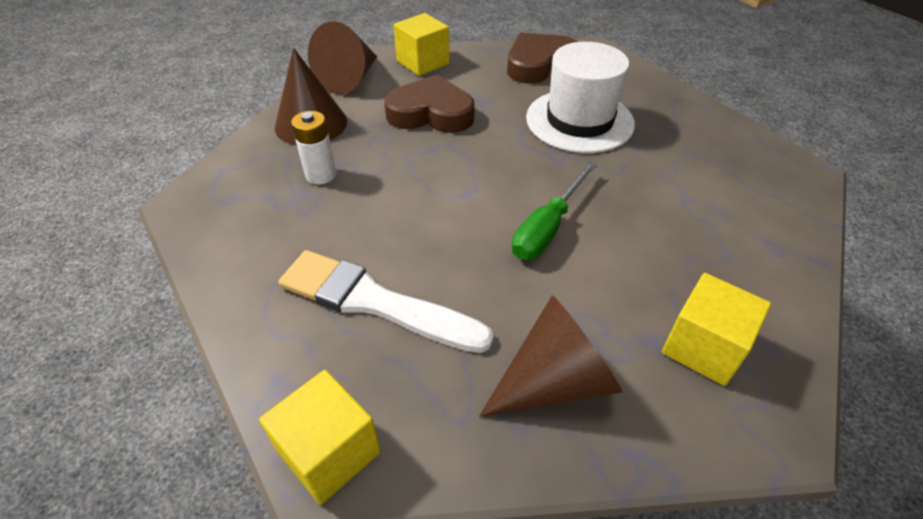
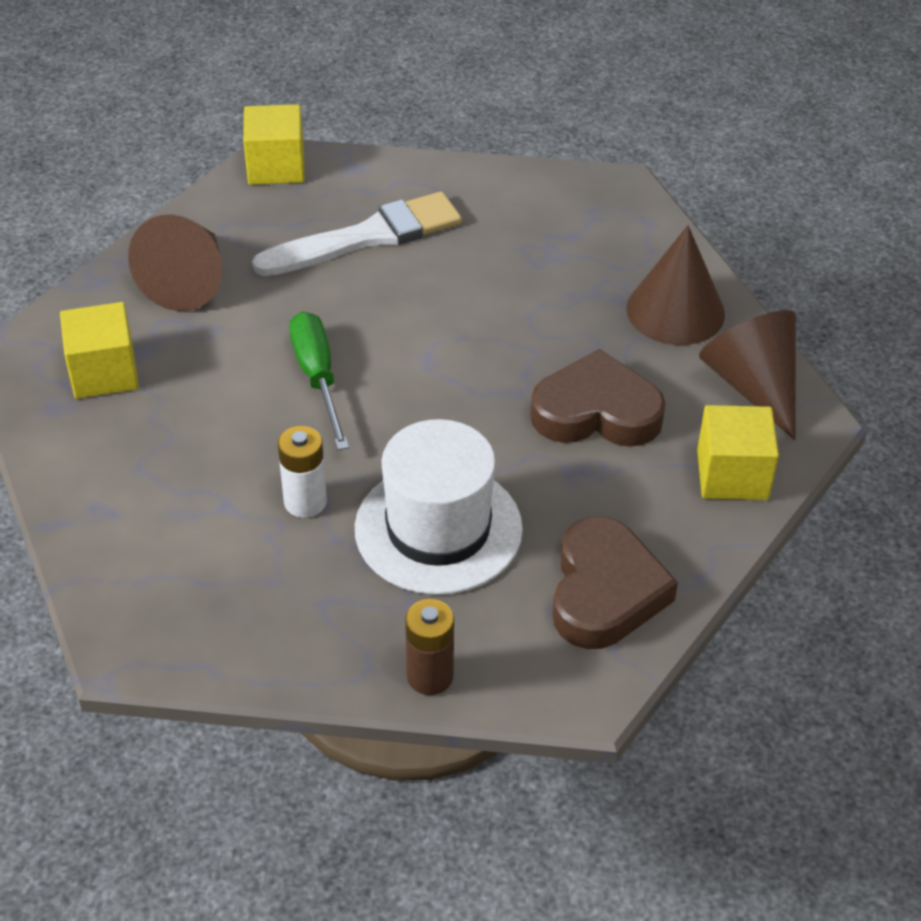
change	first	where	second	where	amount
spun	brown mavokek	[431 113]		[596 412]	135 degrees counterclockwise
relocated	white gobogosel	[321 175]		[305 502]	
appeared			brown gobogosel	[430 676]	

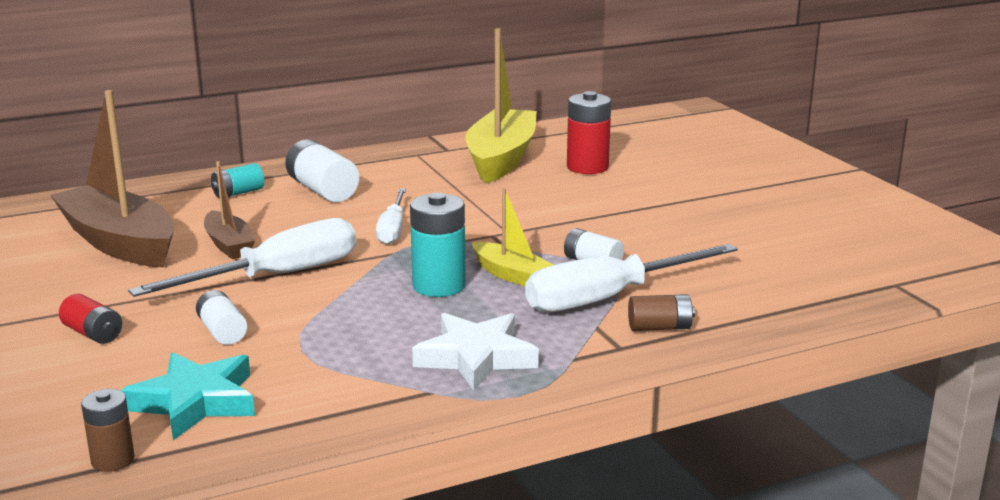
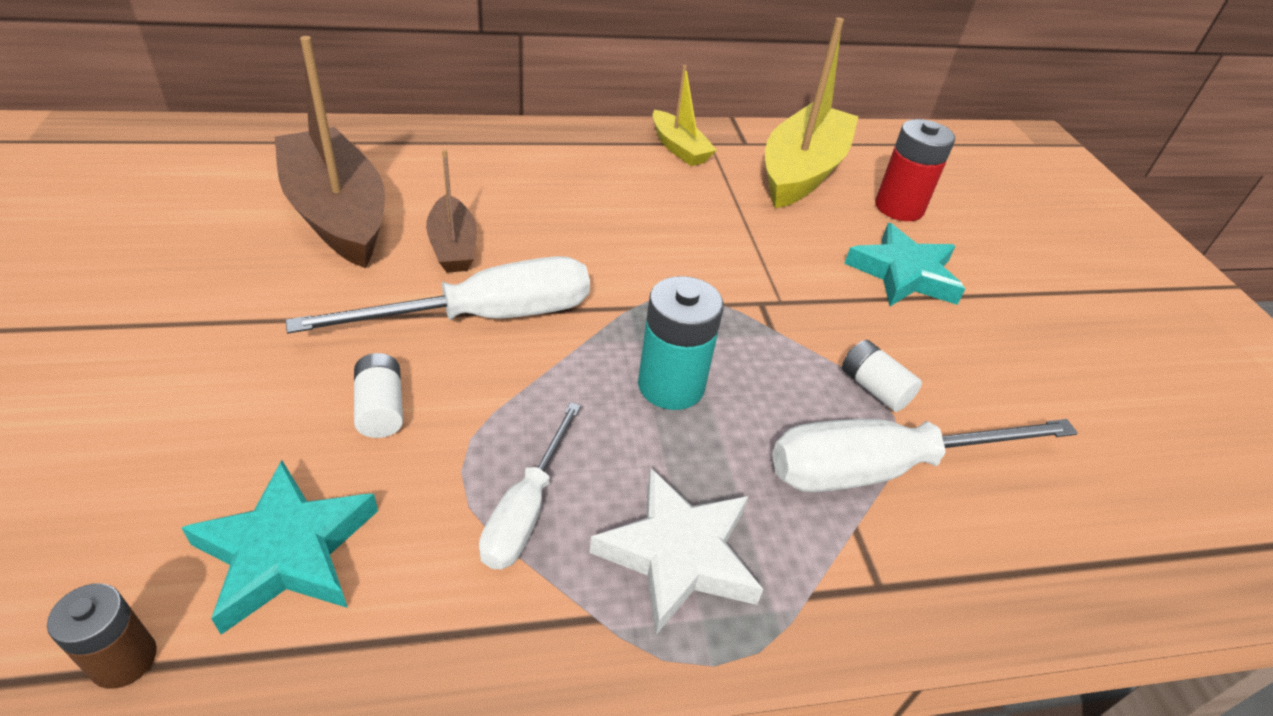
change	first	where	second	where	amount
missing	white gobogosel	[322 190]			
missing	turquoise gobogosel	[238 193]			
relocated	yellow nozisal	[511 275]		[679 148]	
relocated	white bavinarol	[392 229]		[526 509]	
missing	red gobogosel	[93 334]			
missing	brown gobogosel	[659 327]			
appeared			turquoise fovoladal	[904 274]	

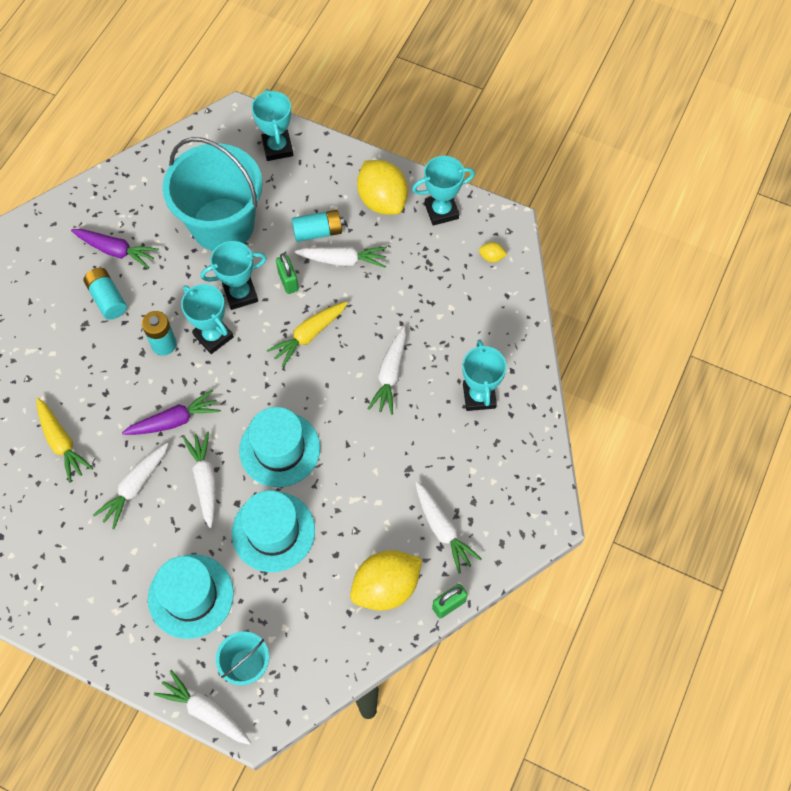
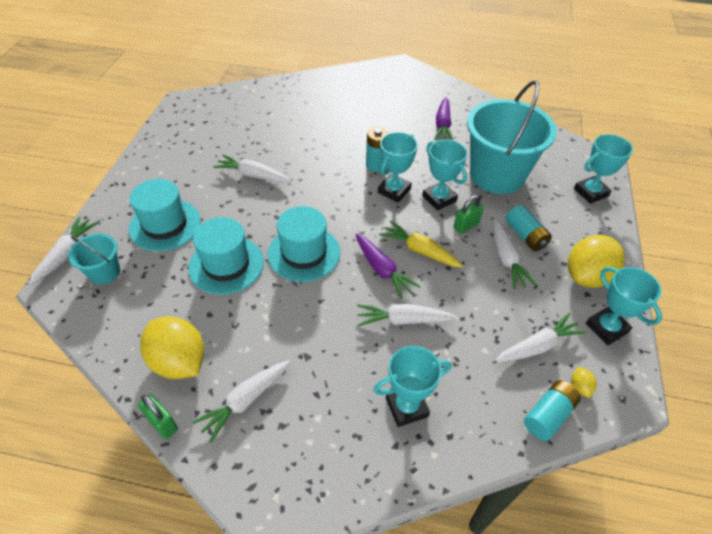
change	first	where	second	where	amount
relocated	turquoise gobogosel	[107 299]		[548 415]	
relocated	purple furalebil	[174 420]		[382 270]	
missing	yellow furalebil	[61 442]			
relocated	white furalebil	[205 480]		[538 346]	

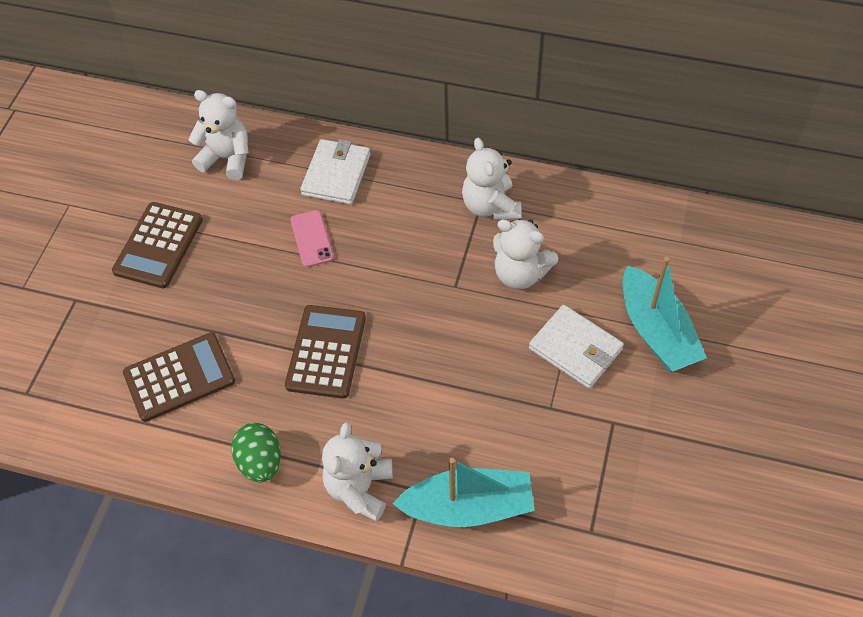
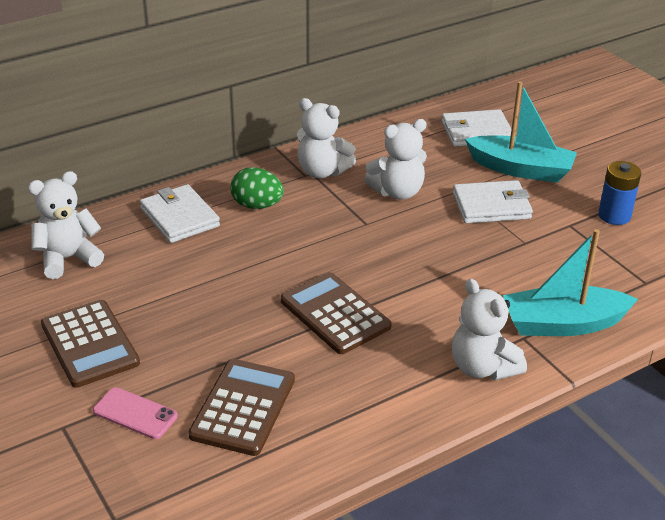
change	first	where	second	where	amount
relocated	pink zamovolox	[311 239]		[135 413]	
relocated	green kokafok	[260 462]		[257 205]	
spun	turquoise nozisal	[468 507]		[563 324]	135 degrees counterclockwise
appeared			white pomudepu	[476 132]	
appeared			blue gobogosel	[614 216]	

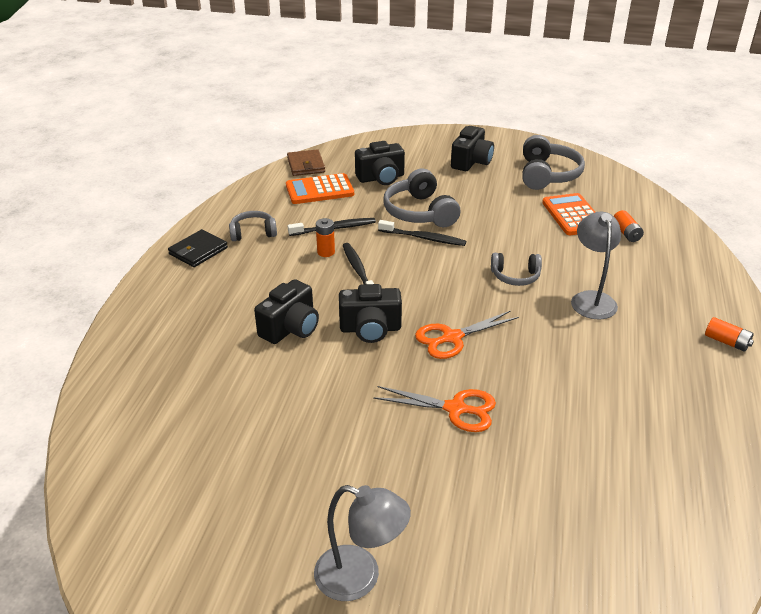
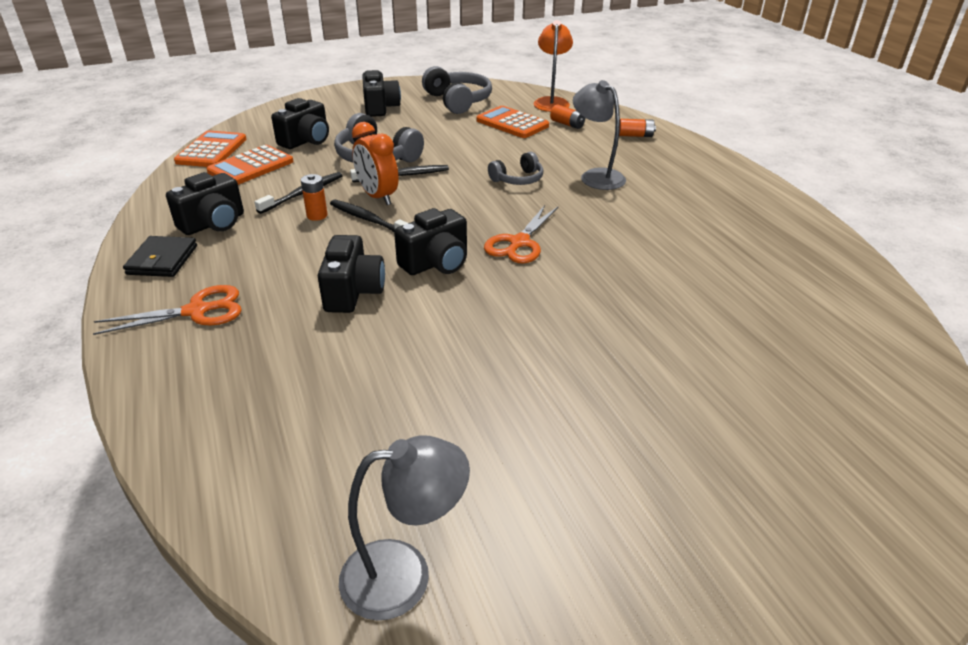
change	first	where	second	where	amount
exchanged	brown pomudepu	[306 165]	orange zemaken	[211 150]	
exchanged	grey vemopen	[253 233]	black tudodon	[214 223]	
relocated	orange gobogosel	[726 342]		[635 135]	
relocated	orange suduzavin	[455 409]		[197 311]	
relocated	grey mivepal	[360 578]		[404 574]	
appeared			orange mivepal	[551 102]	
appeared			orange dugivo	[377 197]	

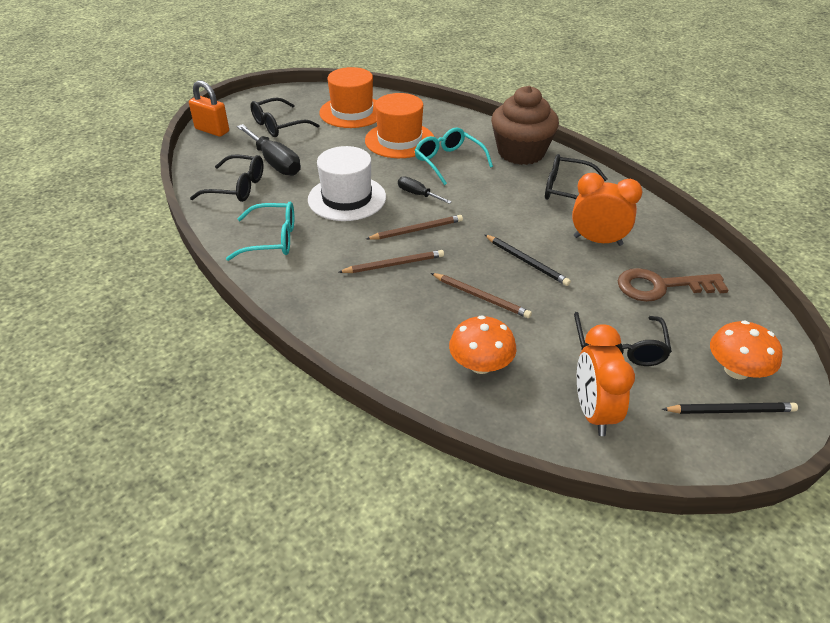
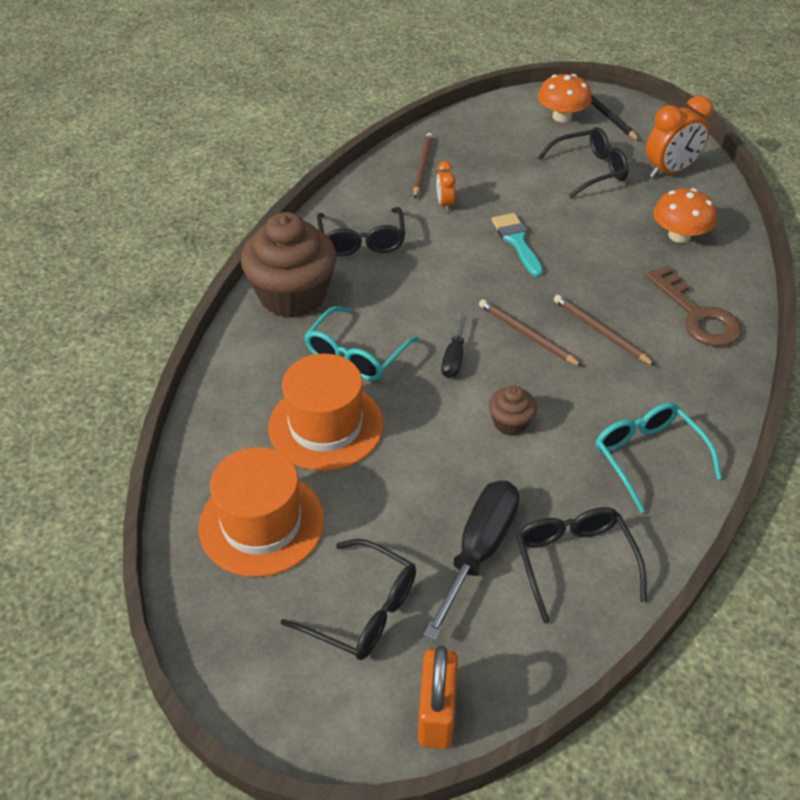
change	first	where	second	where	amount
exchanged	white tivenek	[347 198]	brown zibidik	[510 422]	
size	orange dugivo	[597 241]		[445 204]	x0.53
exchanged	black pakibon	[526 262]	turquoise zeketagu	[517 241]	
relocated	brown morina	[661 286]		[696 315]	
relocated	brown pakibon	[481 297]		[422 167]	

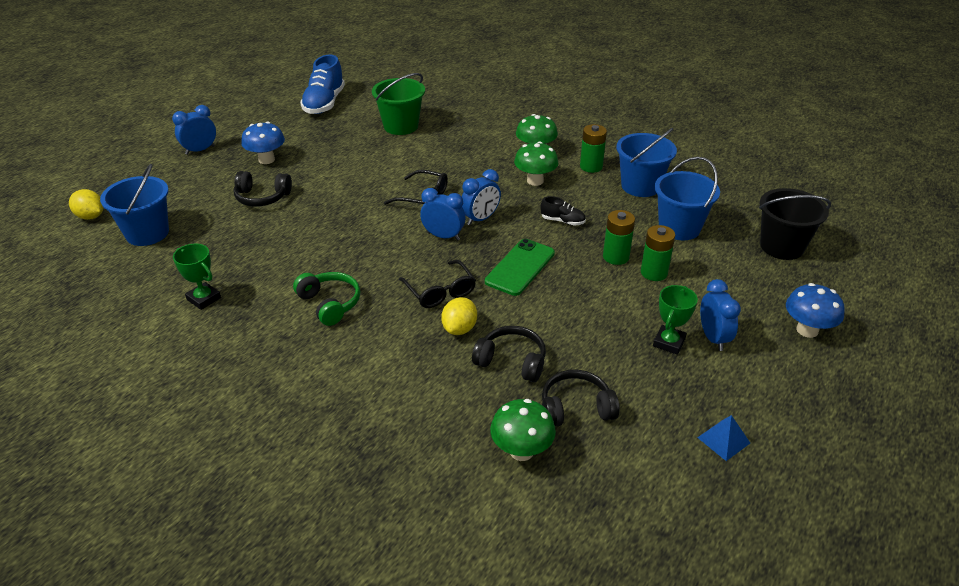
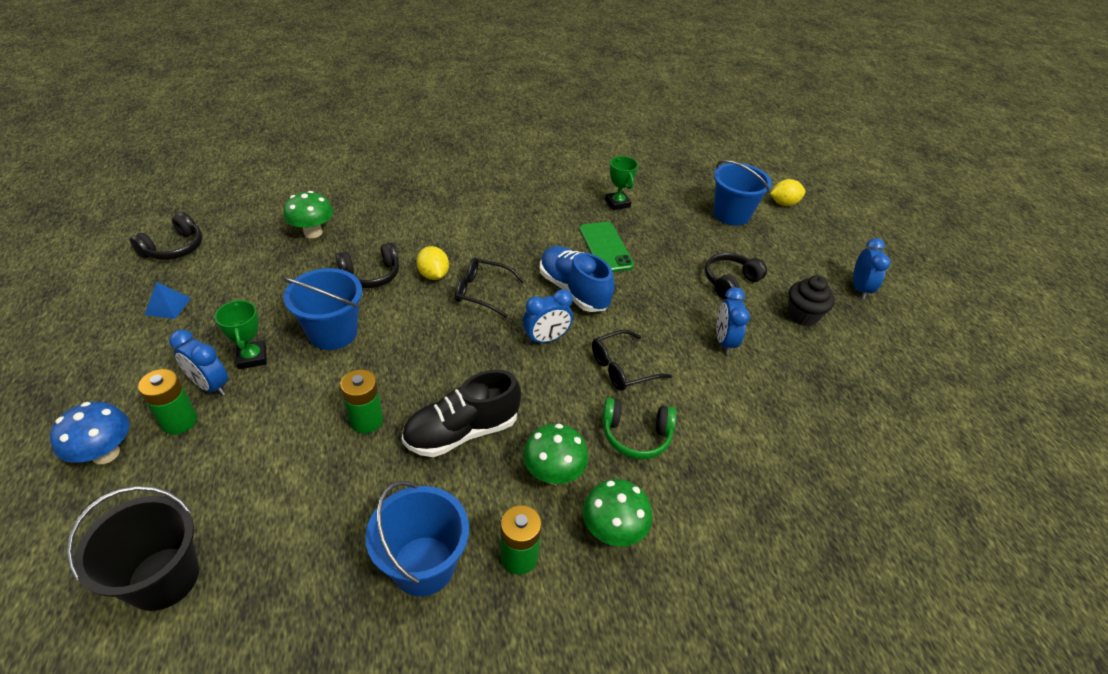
change	first	where	second	where	amount
relocated	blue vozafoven	[324 103]		[573 290]	
missing	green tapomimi	[401 126]			
exchanged	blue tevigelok	[266 160]	black zibidik	[802 315]	
relocated	blue tapomimi	[679 228]		[333 333]	
relocated	blue dugivo	[480 219]		[724 342]	
size	black vozafoven	[562 221]		[462 432]	x1.99
relocated	green gobogosel	[654 273]		[179 421]	
relocated	green zamovolox	[520 267]		[605 247]	
spun	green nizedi	[204 299]		[617 203]	75 degrees clockwise
relocated	green vemopen	[329 304]		[636 435]	
relocated	black vemopen	[576 408]		[174 248]	

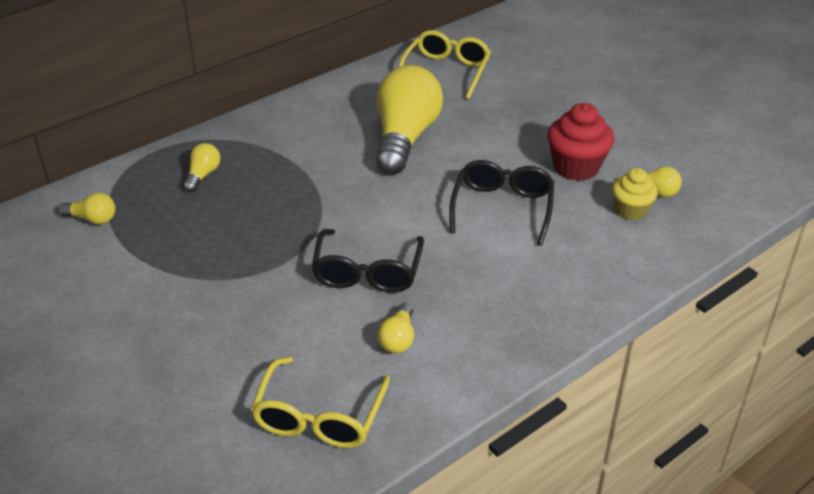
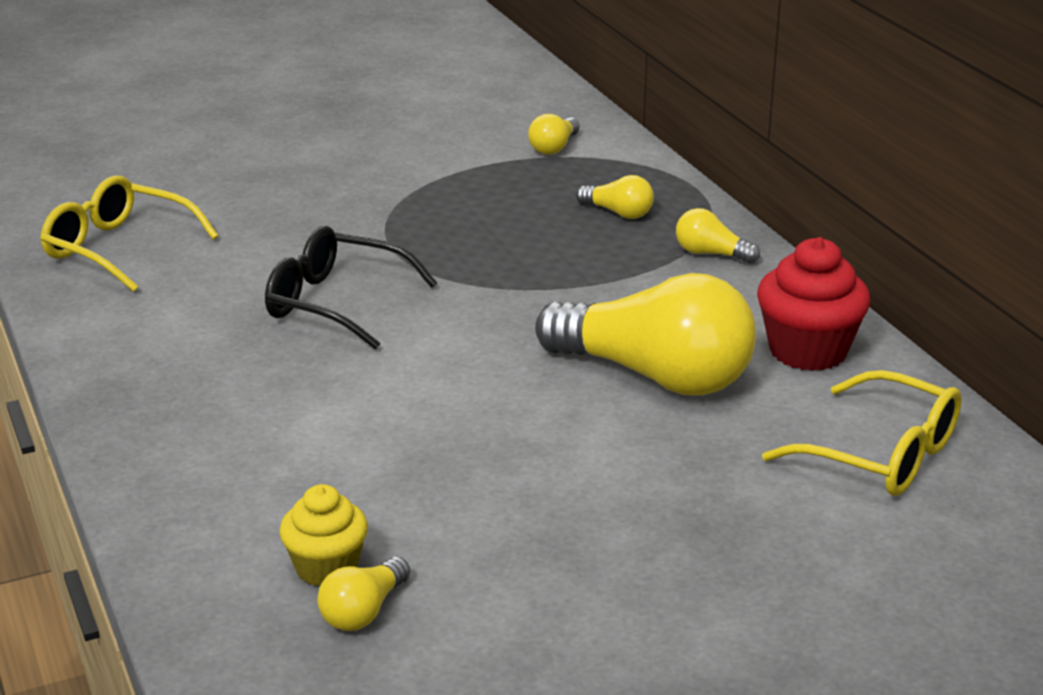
change	first	where	second	where	amount
relocated	red zibidik	[576 167]		[808 351]	
missing	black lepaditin	[502 207]			
relocated	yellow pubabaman	[398 339]		[711 254]	

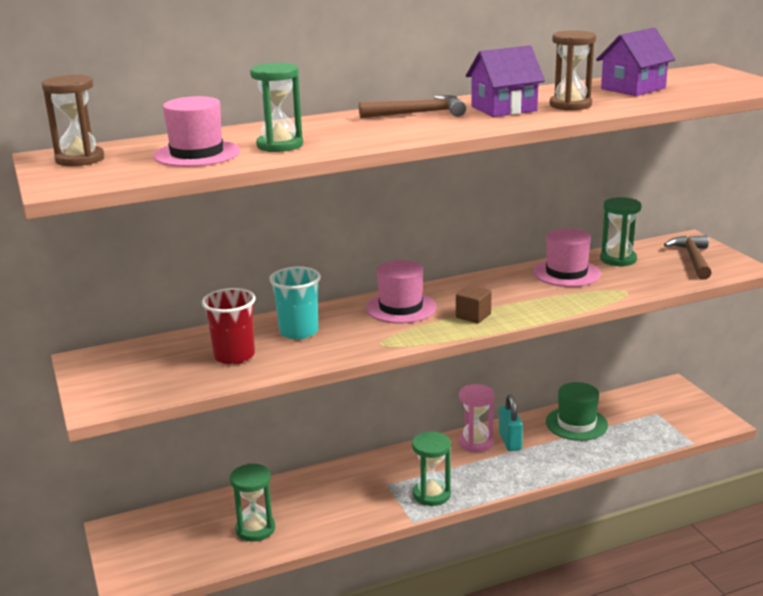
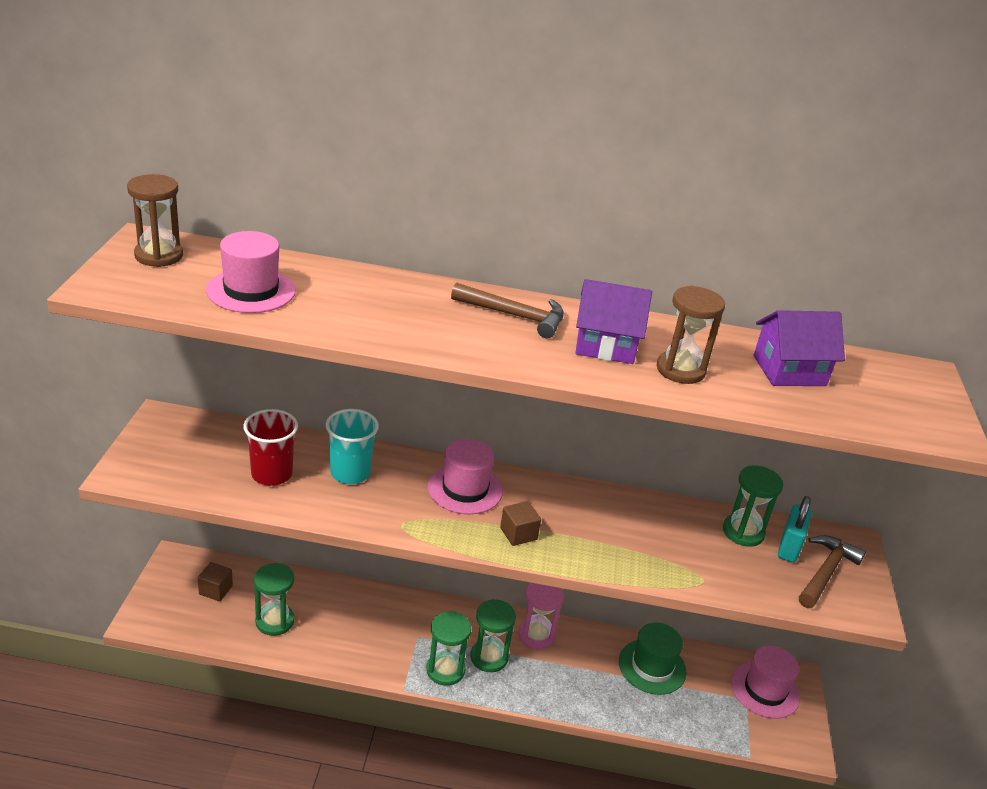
change	first	where	second	where	amount
relocated	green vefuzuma	[280 145]		[489 657]	
relocated	pink tivenek	[566 273]		[765 690]	
relocated	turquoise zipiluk	[510 441]		[789 547]	
appeared			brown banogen	[215 590]	

